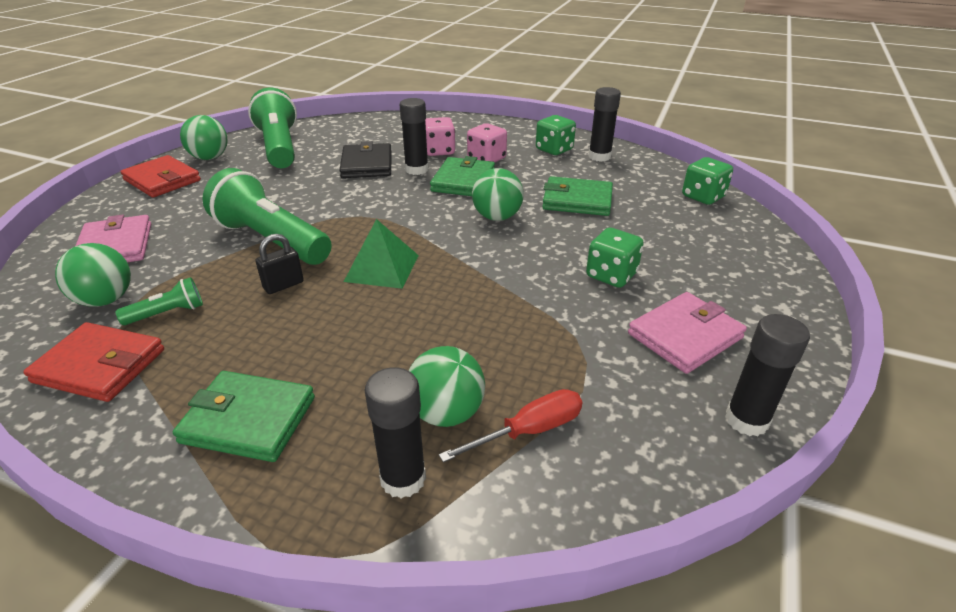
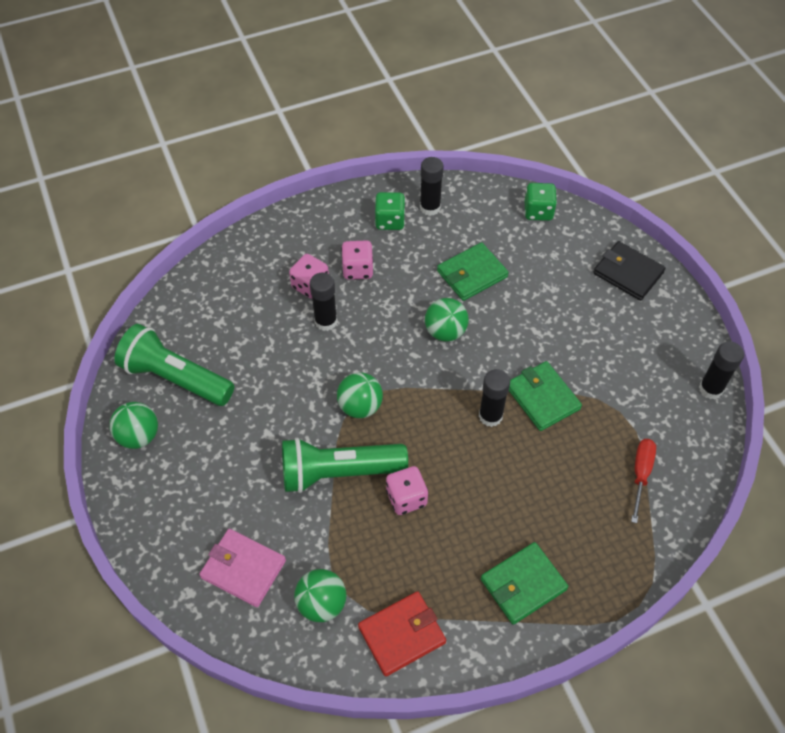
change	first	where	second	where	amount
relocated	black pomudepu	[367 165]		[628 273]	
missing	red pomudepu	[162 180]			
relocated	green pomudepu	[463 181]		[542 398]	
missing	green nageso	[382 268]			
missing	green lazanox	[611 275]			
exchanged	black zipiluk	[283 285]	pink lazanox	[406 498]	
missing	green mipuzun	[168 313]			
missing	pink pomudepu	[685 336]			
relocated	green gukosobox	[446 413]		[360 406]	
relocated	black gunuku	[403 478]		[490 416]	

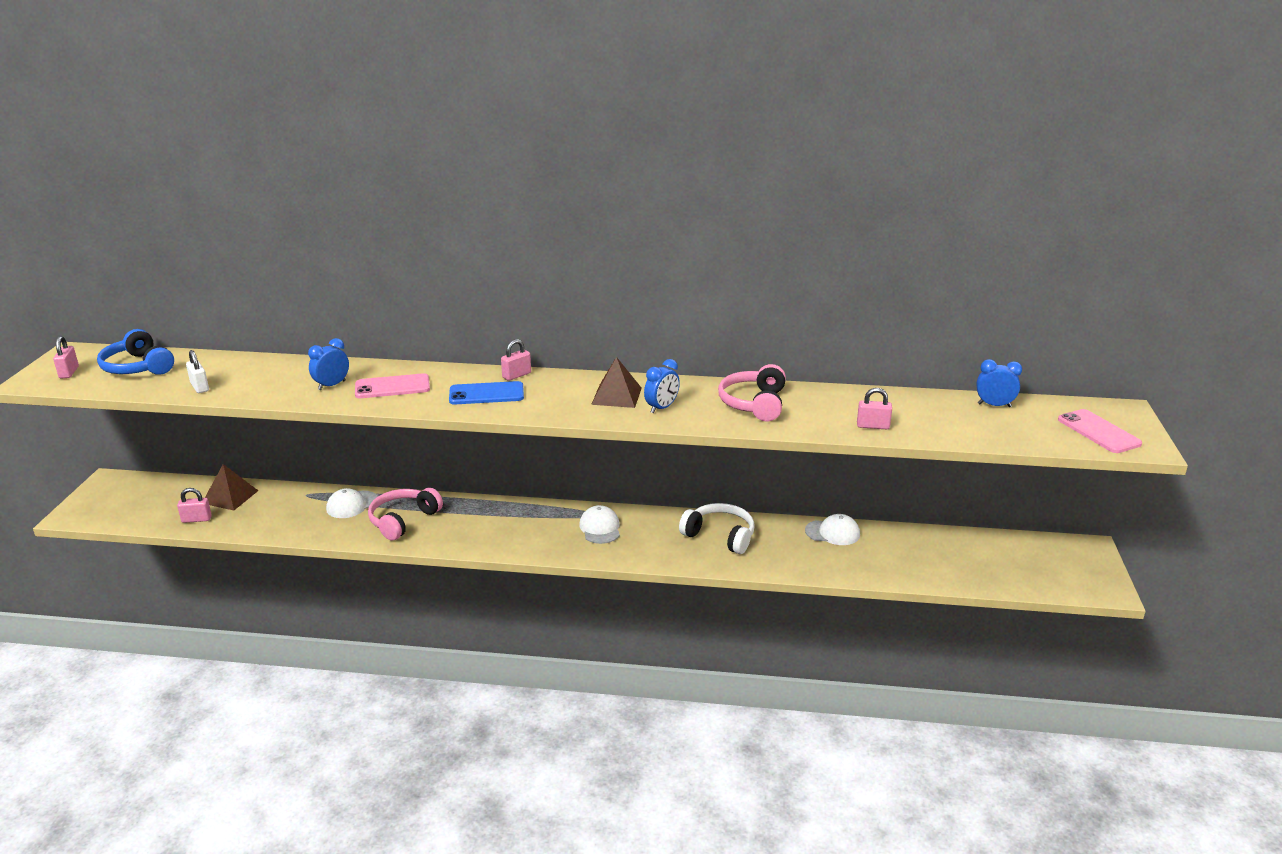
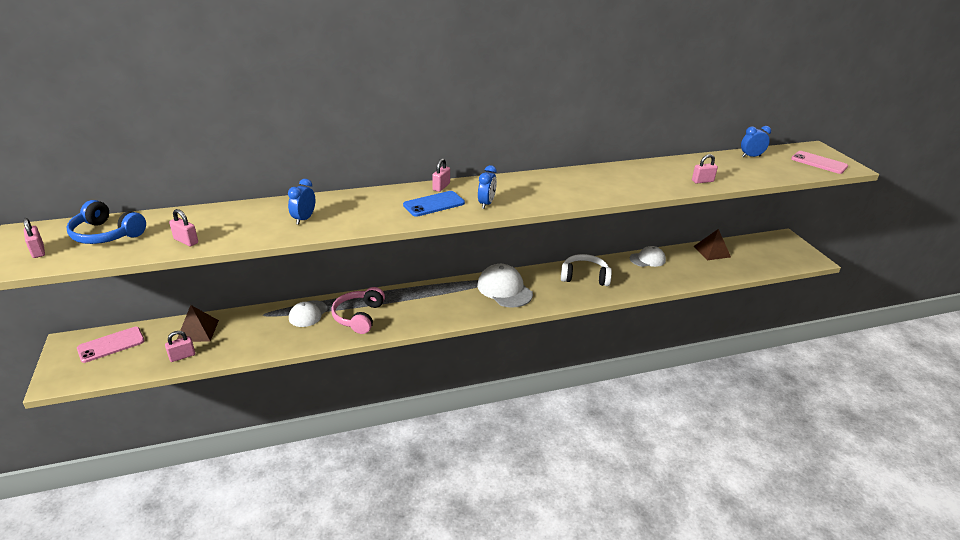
change	first	where	second	where	amount
colour	white zipiluk	[199 387]	pink zipiluk	[186 241]	
relocated	brown nageso	[616 396]		[712 251]	
relocated	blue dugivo	[661 408]		[486 204]	
missing	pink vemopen	[754 404]			
relocated	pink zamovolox	[392 387]		[111 345]	
size	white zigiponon	[600 528]		[504 289]	x1.58

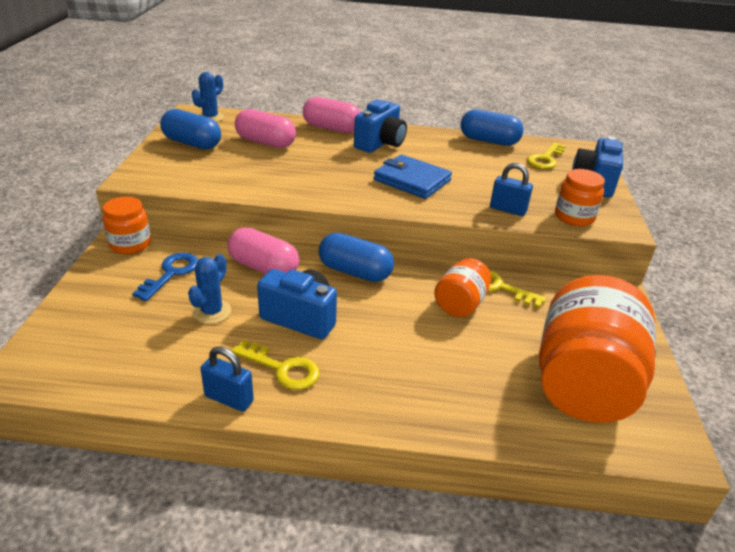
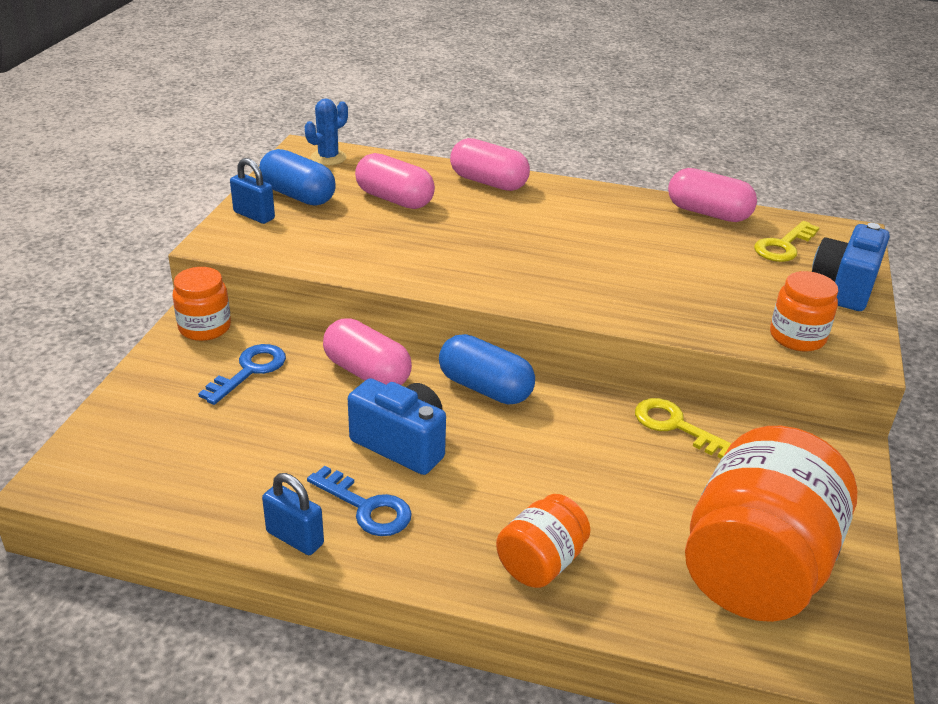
change	first	where	second	where	amount
missing	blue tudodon	[380 144]			
colour	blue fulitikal	[489 141]	pink fulitikal	[708 213]	
missing	blue pomudepu	[412 180]			
relocated	blue zipiluk	[508 209]		[254 215]	
missing	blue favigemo	[212 312]			
relocated	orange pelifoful	[460 304]		[541 563]	
colour	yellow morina	[282 368]	blue morina	[366 507]	

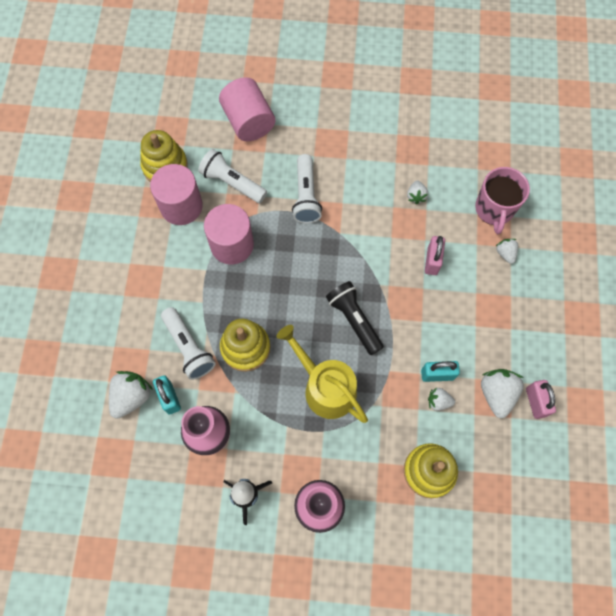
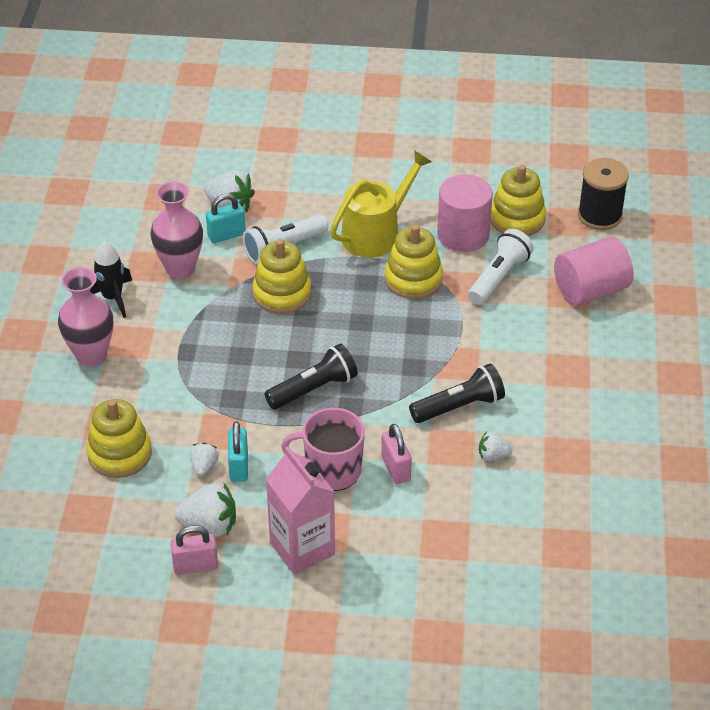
change	first	where	second	where	amount
missing	white mipuzun	[306 196]			
relocated	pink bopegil	[494 209]		[332 470]	
exchanged	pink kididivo	[232 244]	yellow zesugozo	[413 279]	
spun	pink zipiluk	[432 261]		[395 468]	60 degrees clockwise
missing	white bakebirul	[505 253]			
relocated	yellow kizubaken	[325 387]		[376 233]	
appeared			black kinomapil	[599 215]	
appeared			black mipuzun	[459 406]	
appeared			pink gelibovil	[302 548]	

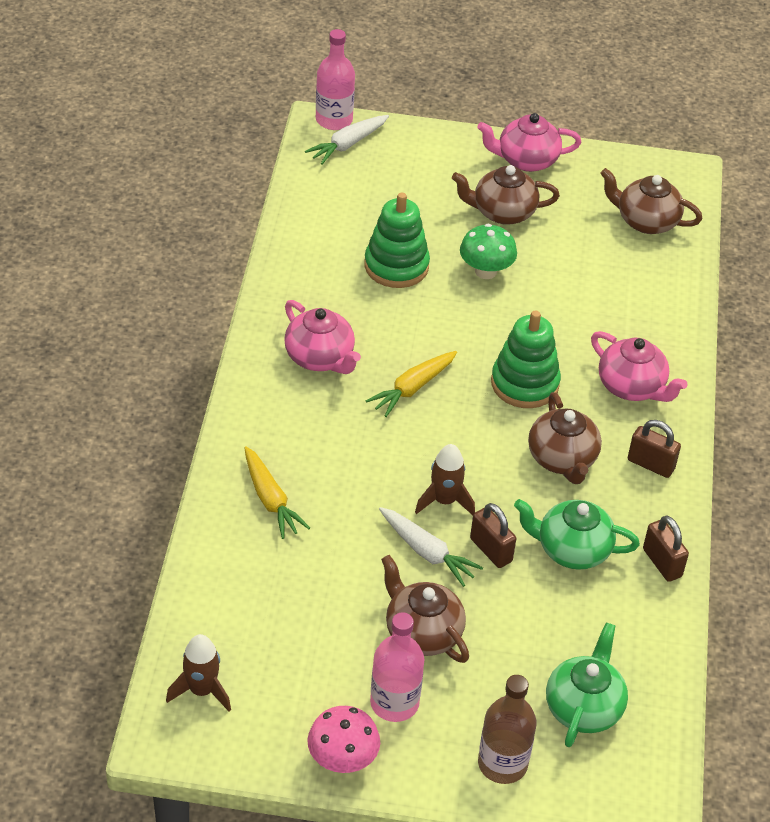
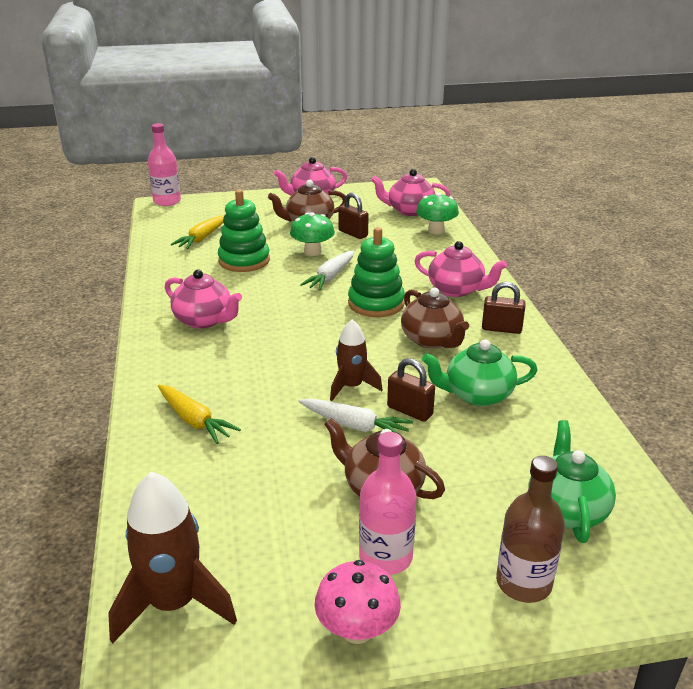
change	first	where	second	where	amount
relocated	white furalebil	[348 144]		[330 277]	
colour	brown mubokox	[646 221]	pink mubokox	[409 210]	
relocated	yellow furalebil	[412 388]		[202 238]	
relocated	brown zipiluk	[662 563]		[353 233]	
size	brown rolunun	[201 690]		[173 603]	x1.59
appeared			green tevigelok	[436 230]	

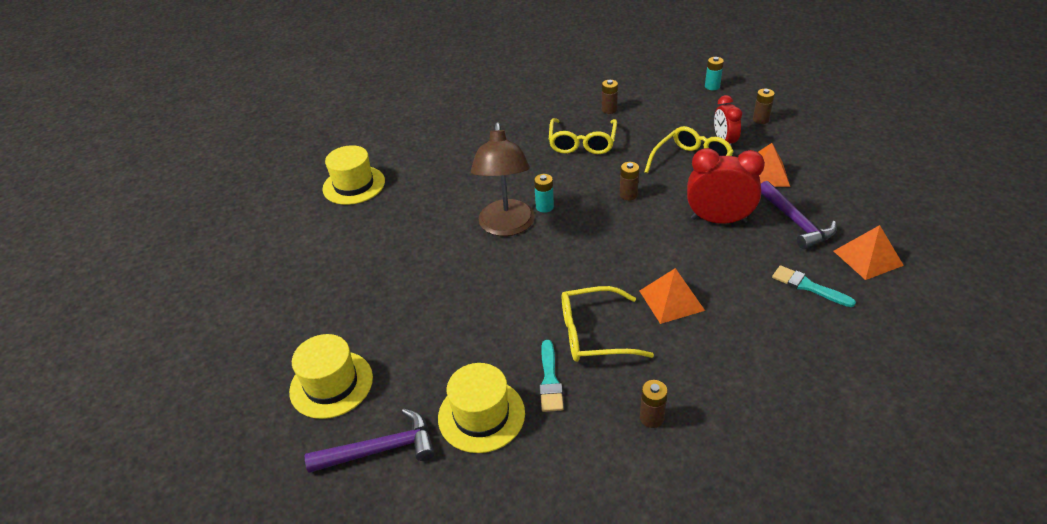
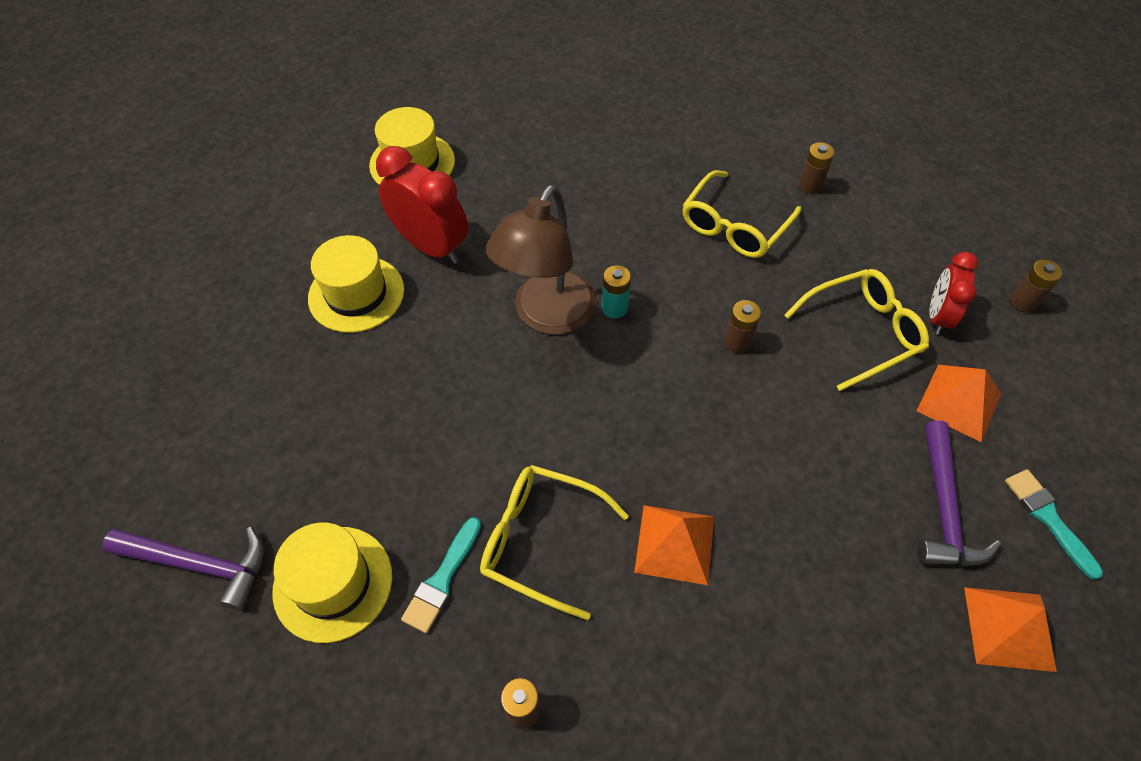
change	first	where	second	where	amount
missing	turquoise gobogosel	[712 86]			
relocated	red dugivo	[718 220]		[431 246]	
relocated	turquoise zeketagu	[808 286]		[1048 518]	
relocated	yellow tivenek	[331 384]		[356 294]	

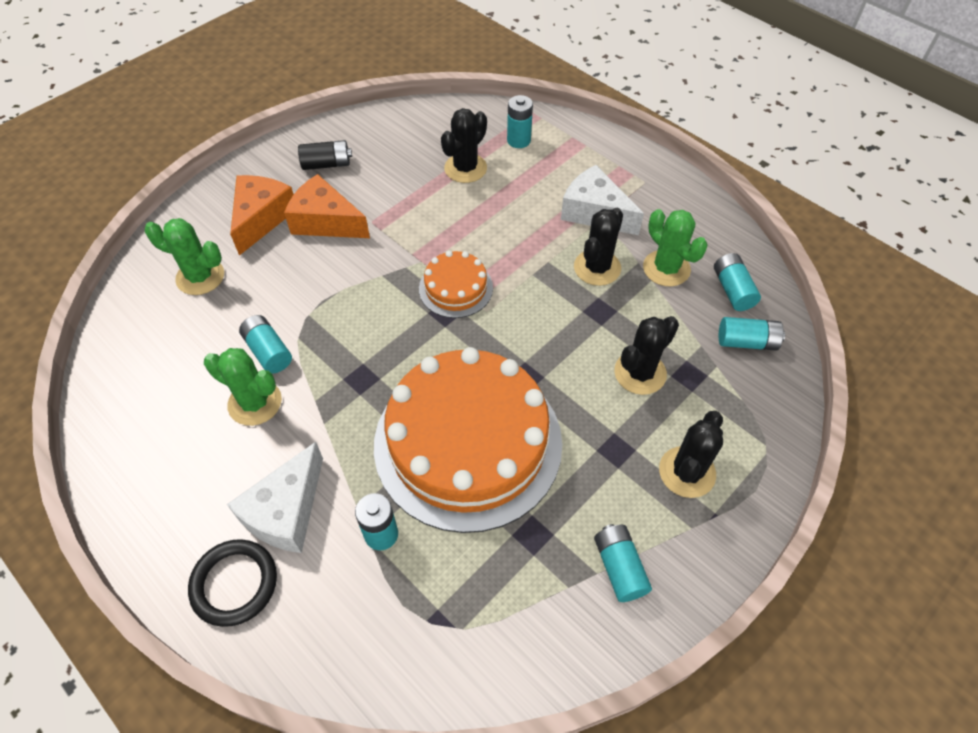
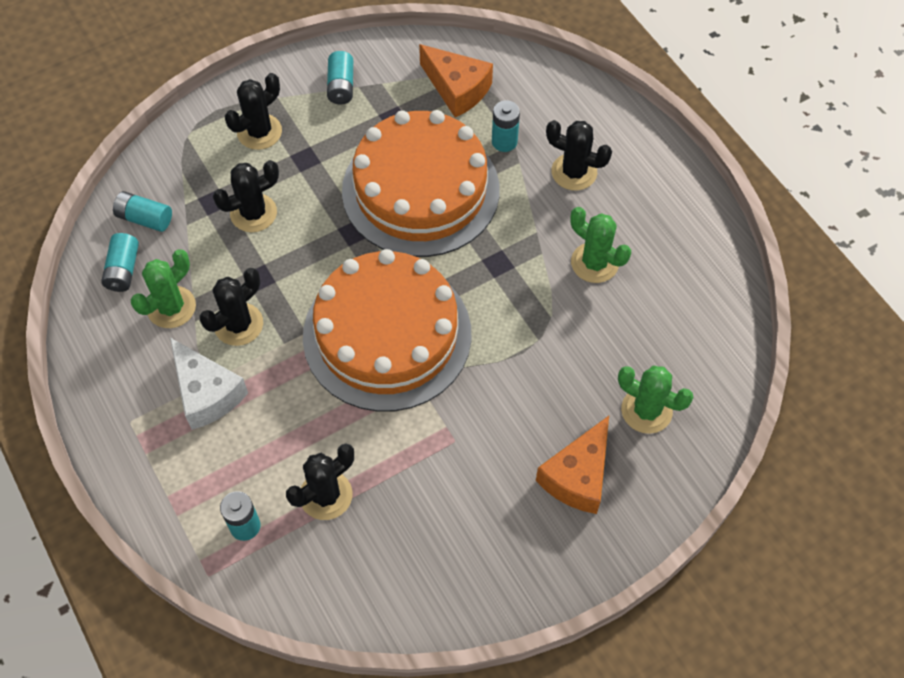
change	first	where	second	where	amount
missing	black gobogosel	[327 164]			
relocated	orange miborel	[325 222]		[457 89]	
spun	green favigemo	[666 268]		[171 307]	60 degrees clockwise
size	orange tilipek	[456 288]		[387 335]	x2.21
missing	turquoise gobogosel	[268 351]			
exchanged	white miborel	[286 511]	black favigemo	[574 172]	
missing	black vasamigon	[234 584]			

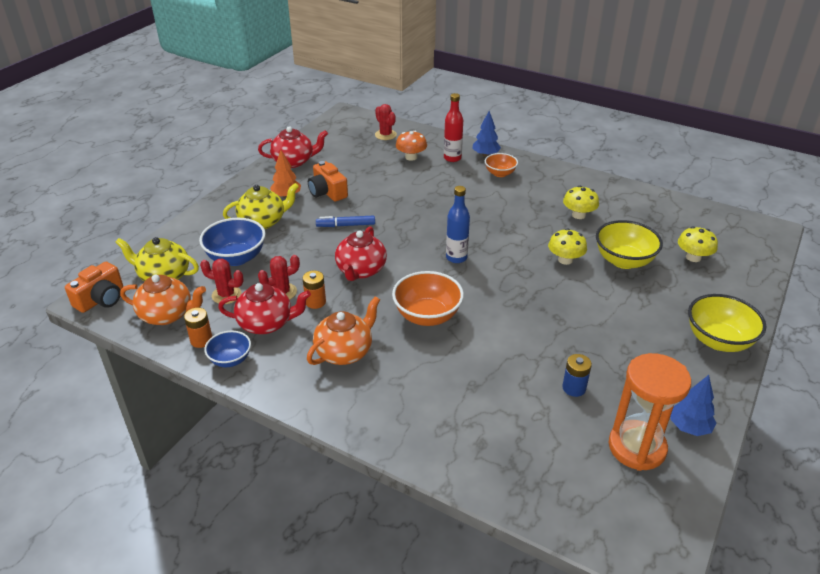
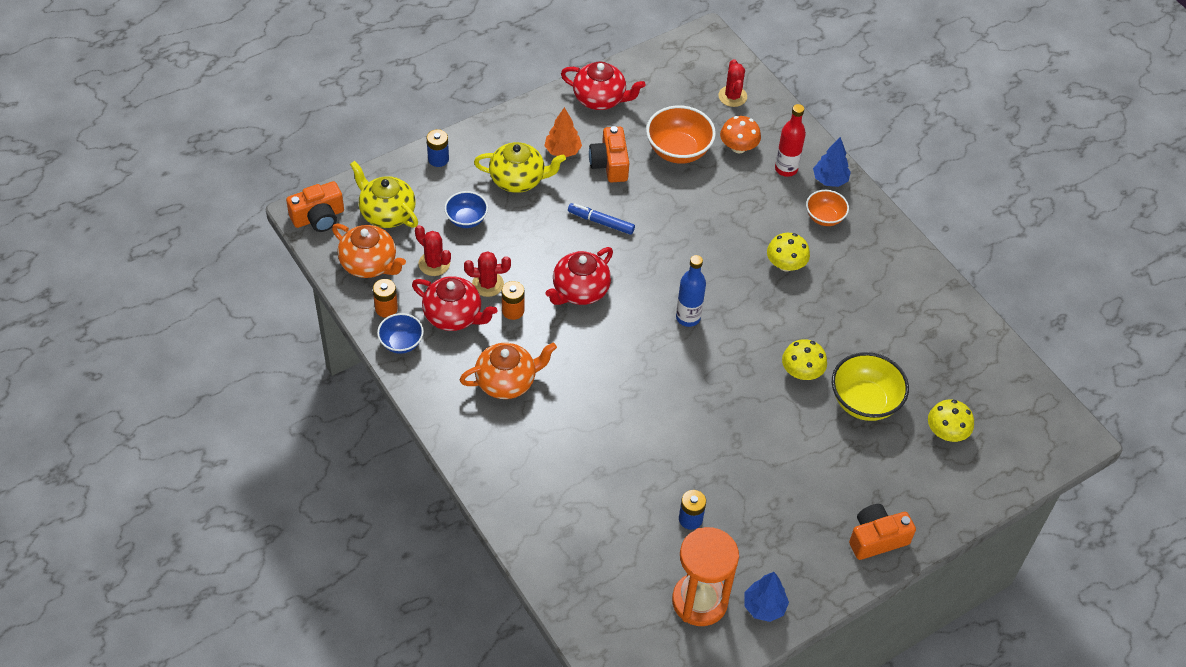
change	first	where	second	where	amount
relocated	yellow tevigelok	[578 215]		[785 264]	
size	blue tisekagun	[236 258]		[466 219]	x0.61
relocated	orange tisekagun	[427 316]		[678 150]	
exchanged	yellow tisekagun	[718 340]	orange tudodon	[876 538]	
appeared			blue gobogosel	[438 159]	

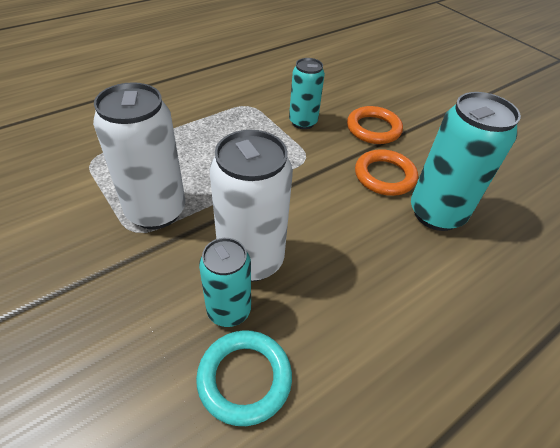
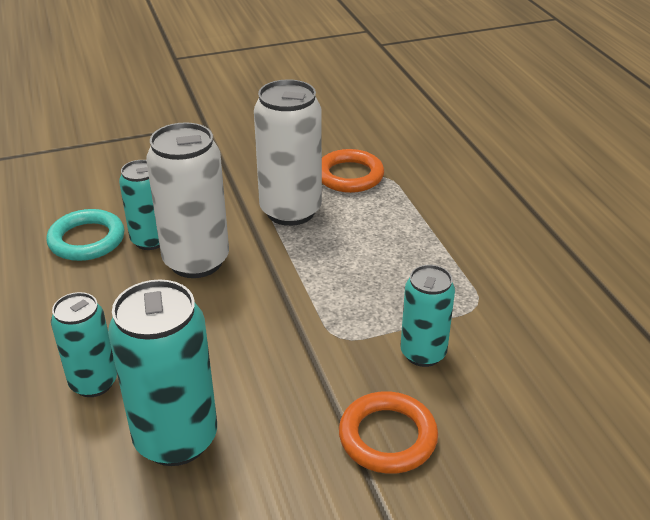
change	first	where	second	where	amount
relocated	orange vasamigon	[384 176]		[349 176]	
appeared			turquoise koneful	[93 383]	

